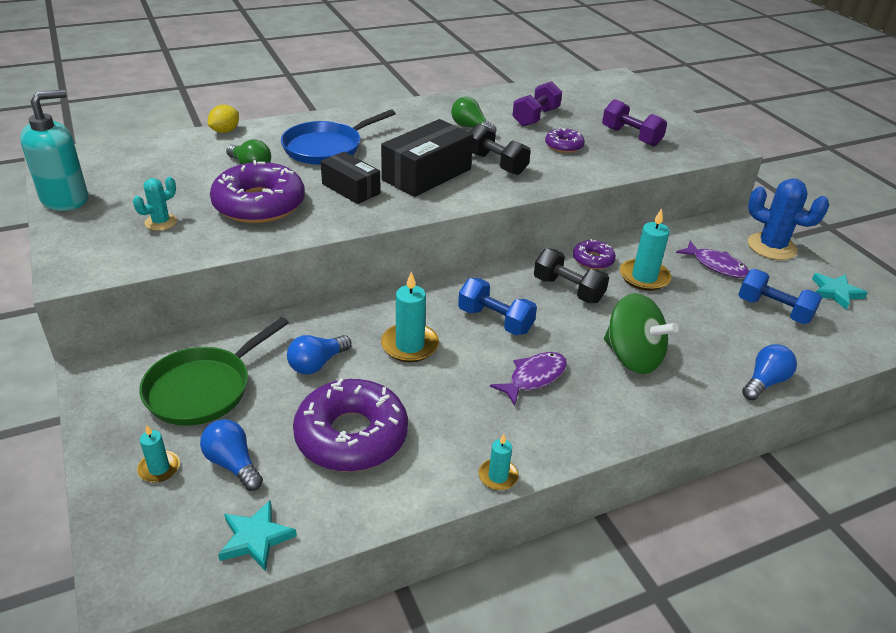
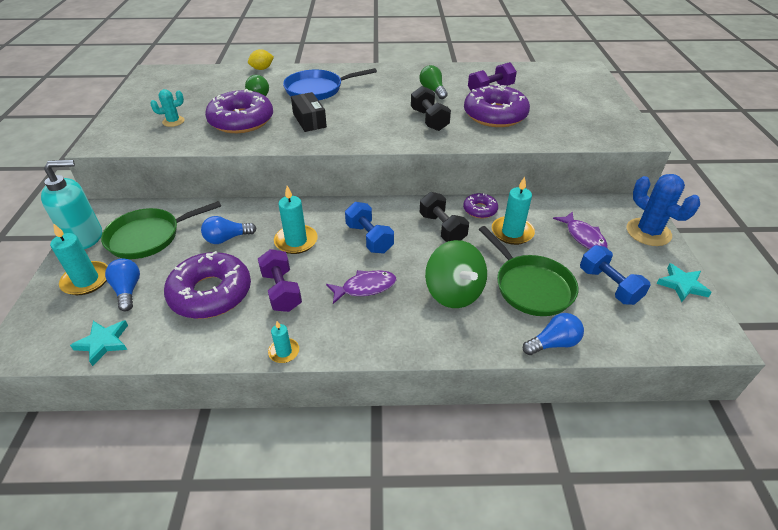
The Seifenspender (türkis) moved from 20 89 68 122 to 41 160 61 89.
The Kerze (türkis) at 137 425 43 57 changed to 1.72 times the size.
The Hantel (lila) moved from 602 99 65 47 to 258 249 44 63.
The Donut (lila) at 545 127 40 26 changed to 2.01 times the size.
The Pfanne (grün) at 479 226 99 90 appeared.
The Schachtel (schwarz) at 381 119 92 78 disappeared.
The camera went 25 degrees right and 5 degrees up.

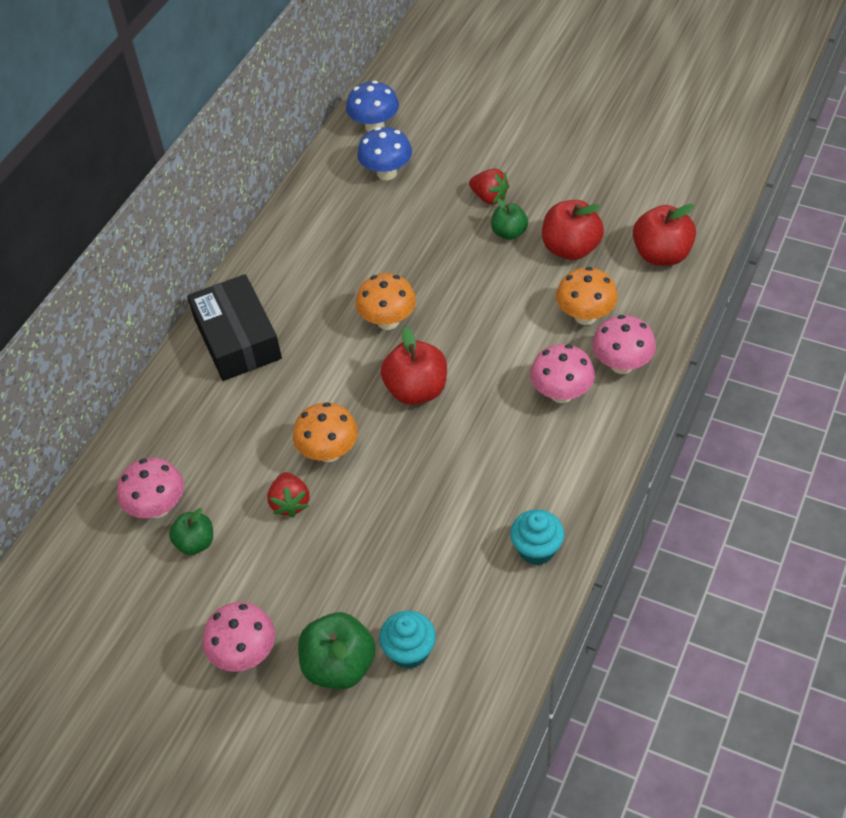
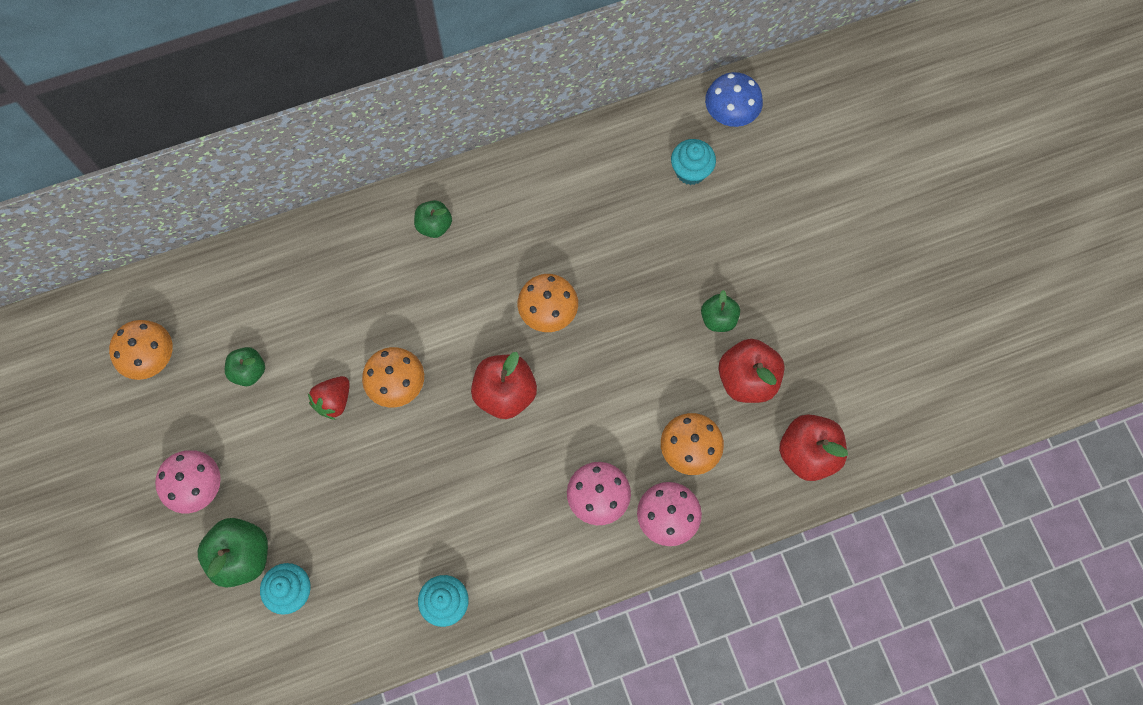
The Pilz (orange) at 109 320 64 60 appeared.
The Schachtel (schwarz) at 187 274 95 107 was replaced by the Apfel (grün) at 414 200 38 38.
The Pilz (blau) at 357 127 55 53 was replaced by the Muffin (türkis) at 671 139 45 46.
The Pilz (rosa) at 117 458 67 60 disappeared.
The Erdbeere (rot) at 469 169 40 35 disappeared.
The camera went 40 degrees right and 20 degrees up.

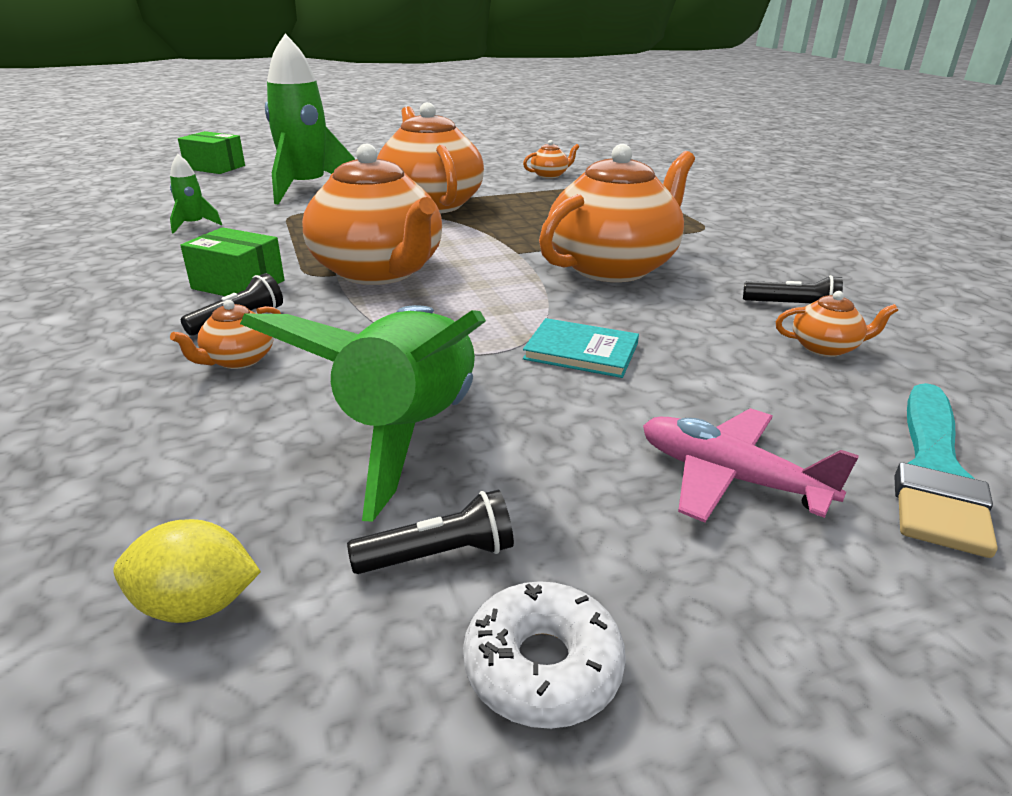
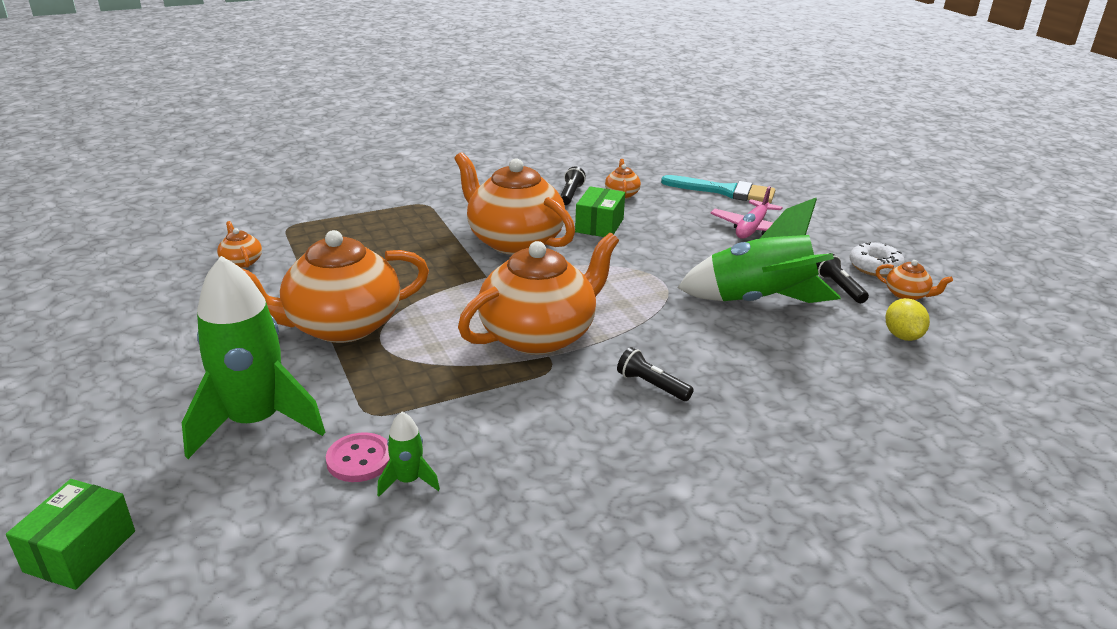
The Knopf (rosa) at 326 432 64 50 appeared.
The Schachtel (grün) moved from 180 227 104 69 to 575 186 50 51.
The Teekanne (orange) moved from 170 300 111 69 to 876 260 77 40.
The Buch (türkis) at 523 318 116 60 disappeared.
The camera went 95 degrees left and 0 degrees up.

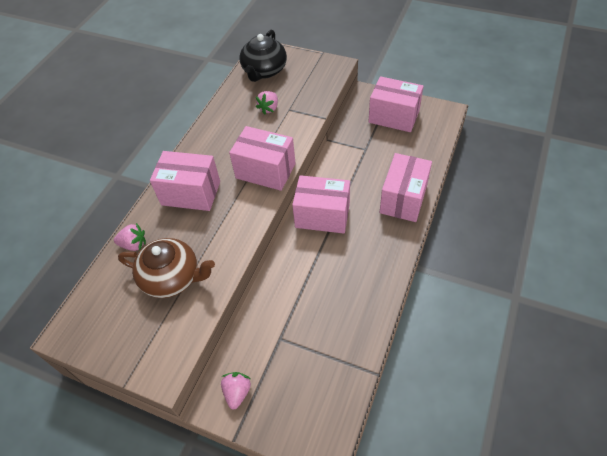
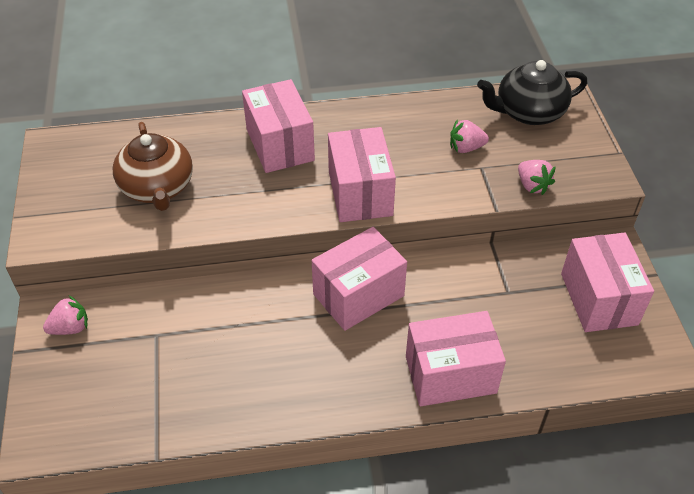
The Schachtel (rosa) at 292 175 58 58 turned 75 degrees clockwise.
The Erdbeere (rosa) moved from 114 223 32 28 to 518 160 38 35.
The camera went 55 degrees right and 5 degrees down.

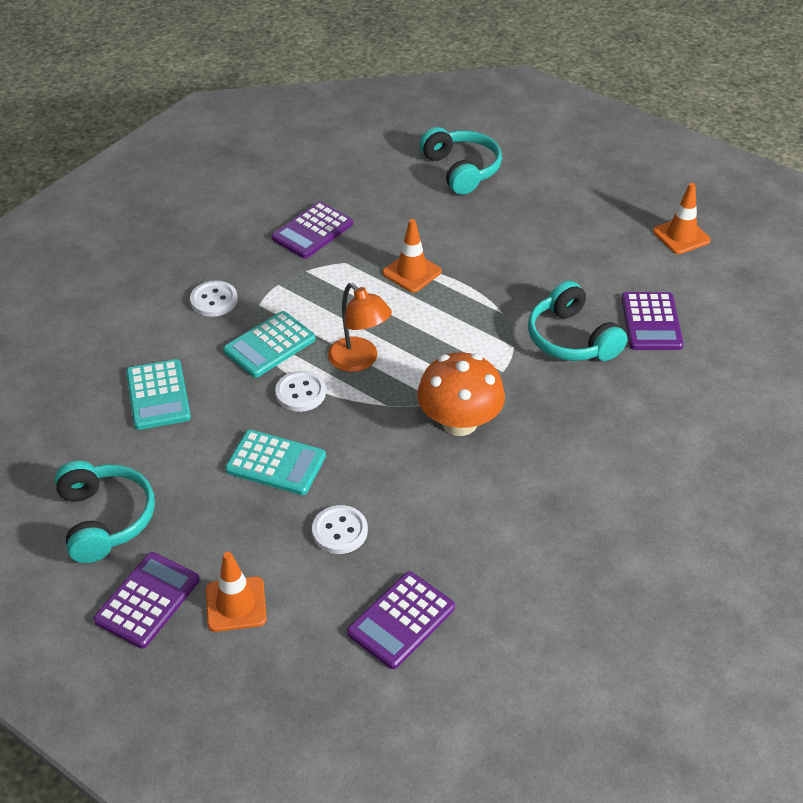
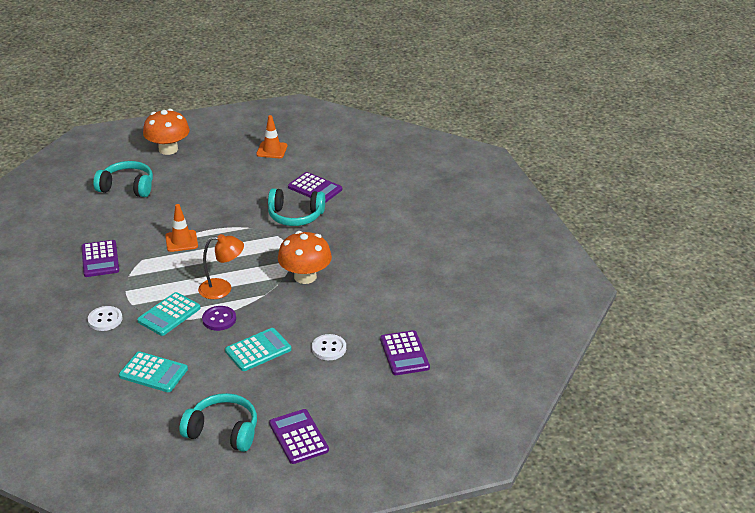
The Taschenrechner (türkis) at 223 311 93 67 turned 45 degrees clockwise.
The Pilz (orange) at 143 109 47 46 appeared.
The Knopf (weiß) at 275 371 51 41 became the Knopf (lila) at 202 306 34 25.
The Leitkegel (orange) at 206 552 61 80 disappeared.
The camera went 55 degrees left and 10 degrees down.

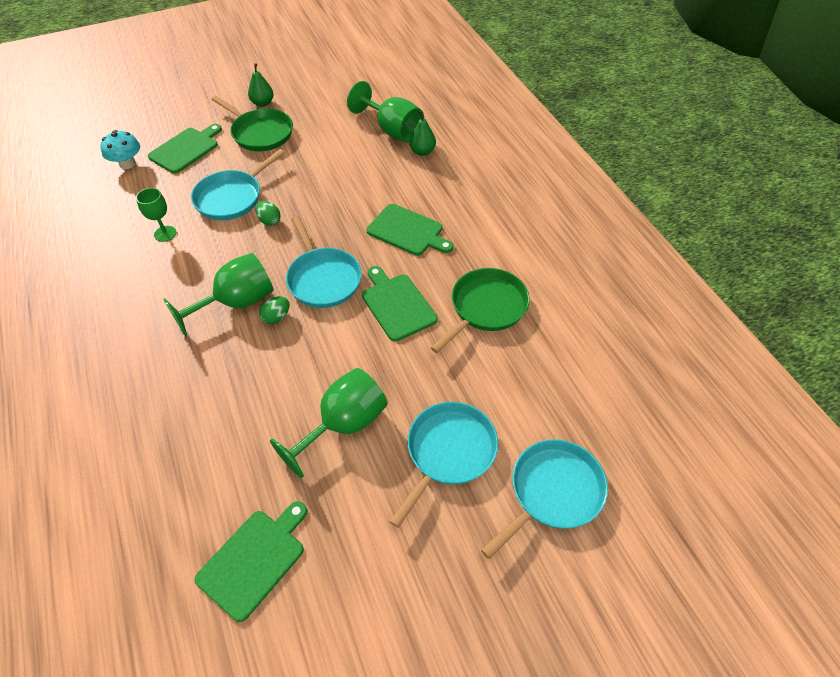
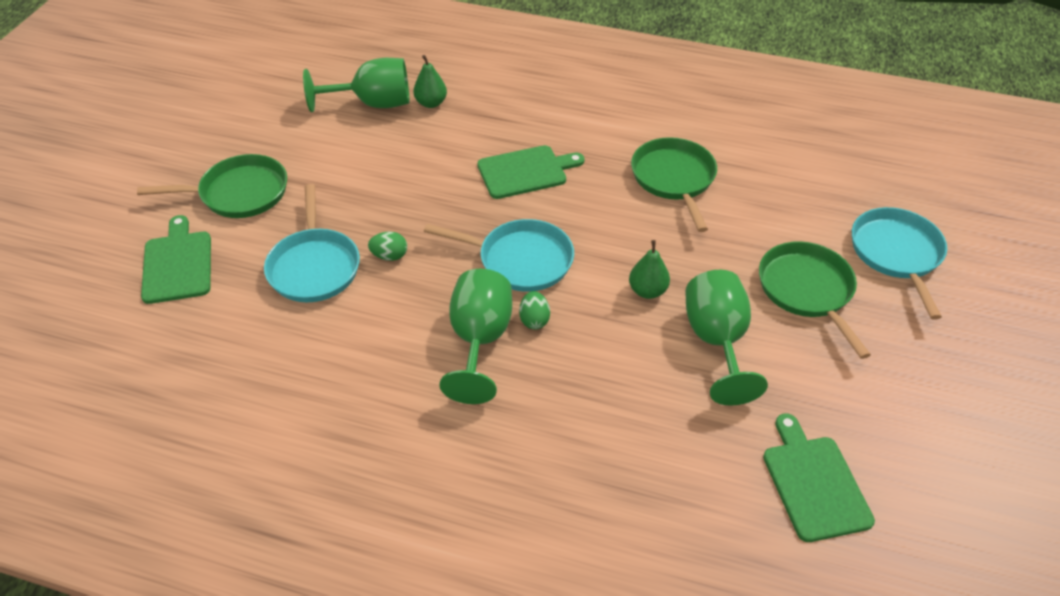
The Birne (grün) moved from 248 63 26 44 to 629 240 41 59.
The Pfanne (türkis) at 389 402 109 126 became the Pfanne (grün) at 759 241 112 118.
The Pilz (türkis) at 100 130 40 39 disappeared.
The Kelch (grün) at 136 188 40 54 disappeared.
The Schneidebrett (grün) at 362 266 76 75 disappeared.
The camera went 50 degrees left and 5 degrees down.

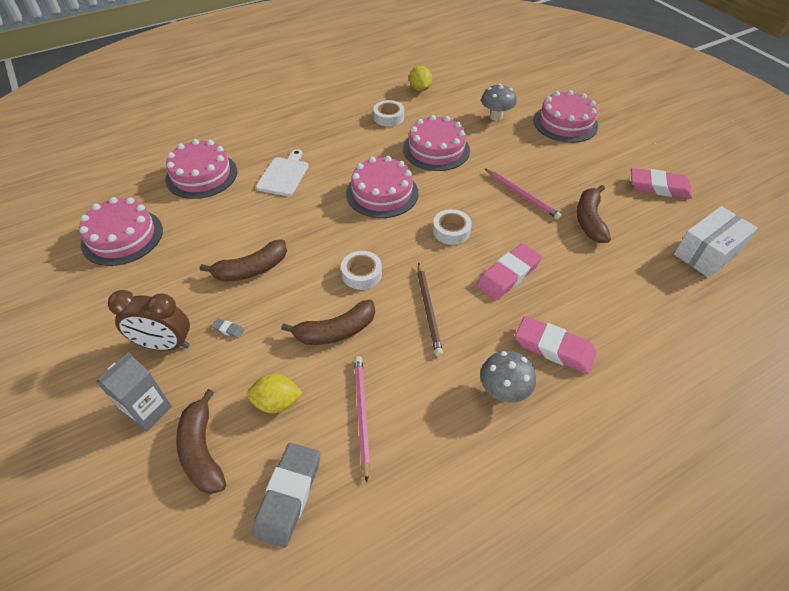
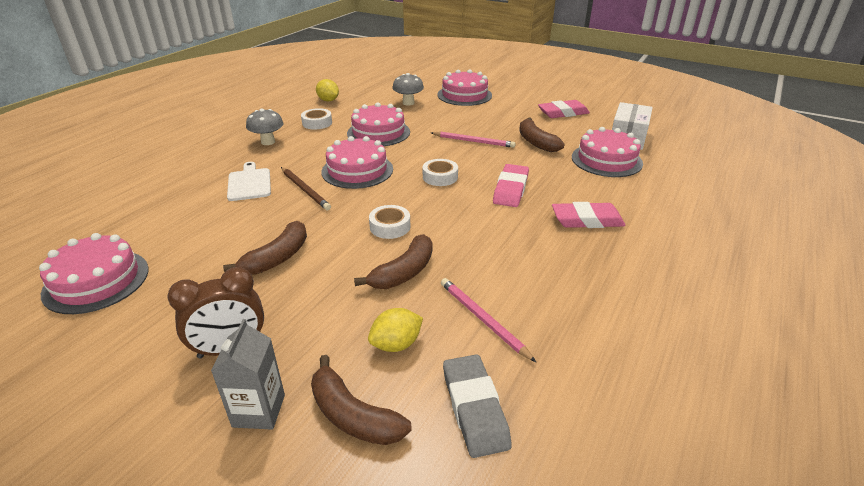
The Pilz (grau) moved from 480 351 56 51 to 246 108 38 37.
The Bleistift (braun) moved from 417 262 26 94 to 281 167 50 43.
The Kuchen (rosa) moved from 165 139 72 60 to 572 127 71 50.
The Radiergummi (grau) at 211 318 33 21 disappeared.
The camera went 30 degrees left and 15 degrees down.

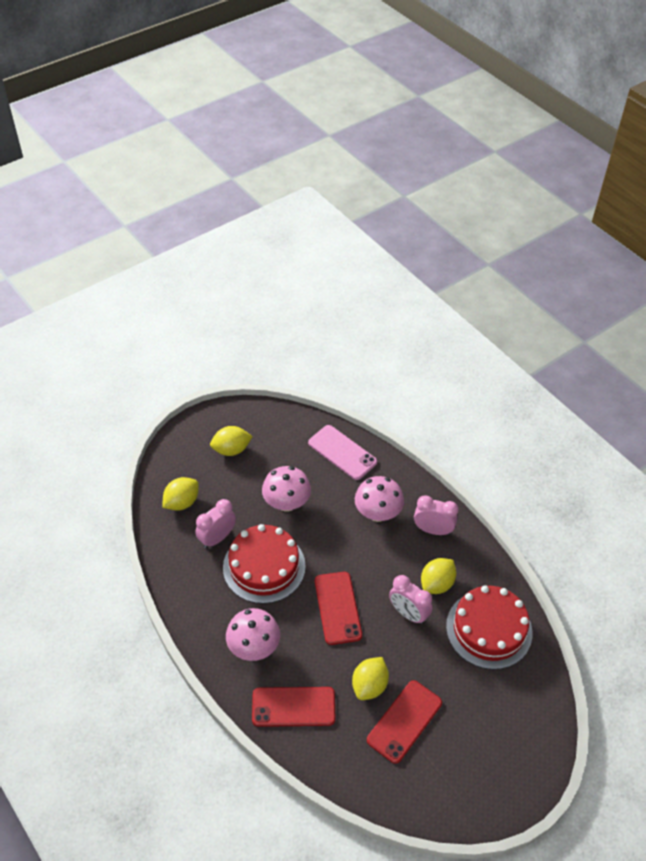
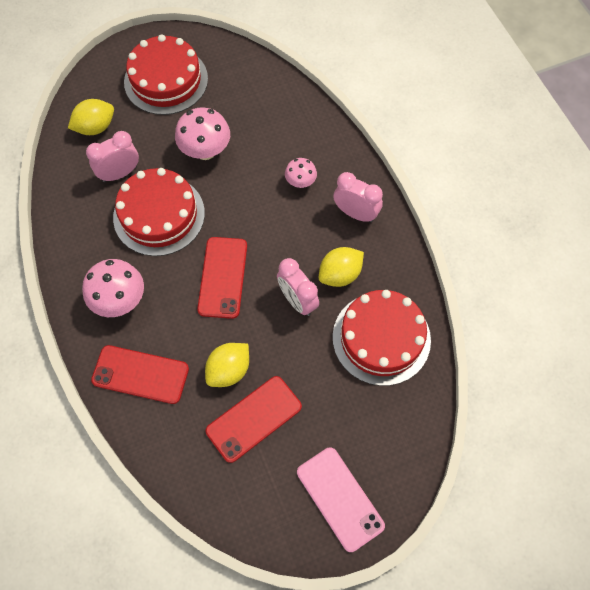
The Zitrone (gelb) at 210 426 43 30 was replaced by the Kuchen (rot) at 124 34 84 81.
The Pilz (rosa) at 355 476 49 46 changed to 0.58 times the size.
The Handy (rosa) moved from 308 425 69 55 to 297 447 88 105.
The camera went 15 degrees right and 15 degrees up.

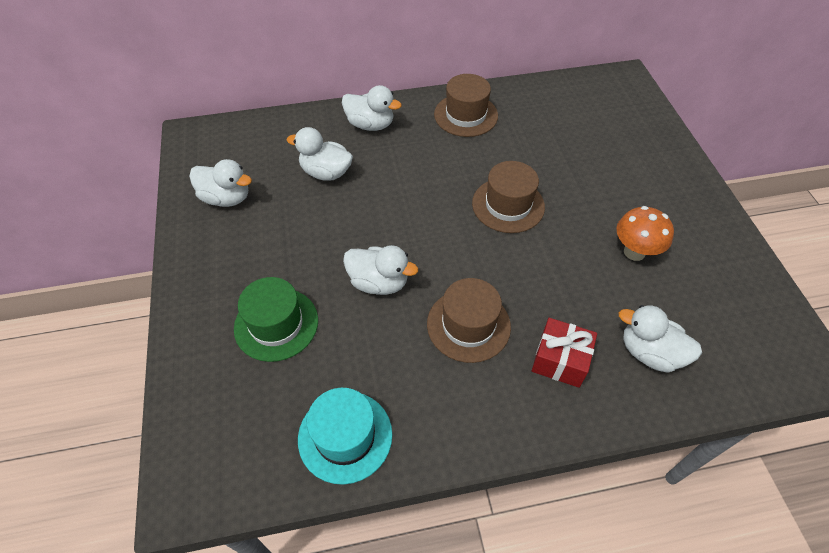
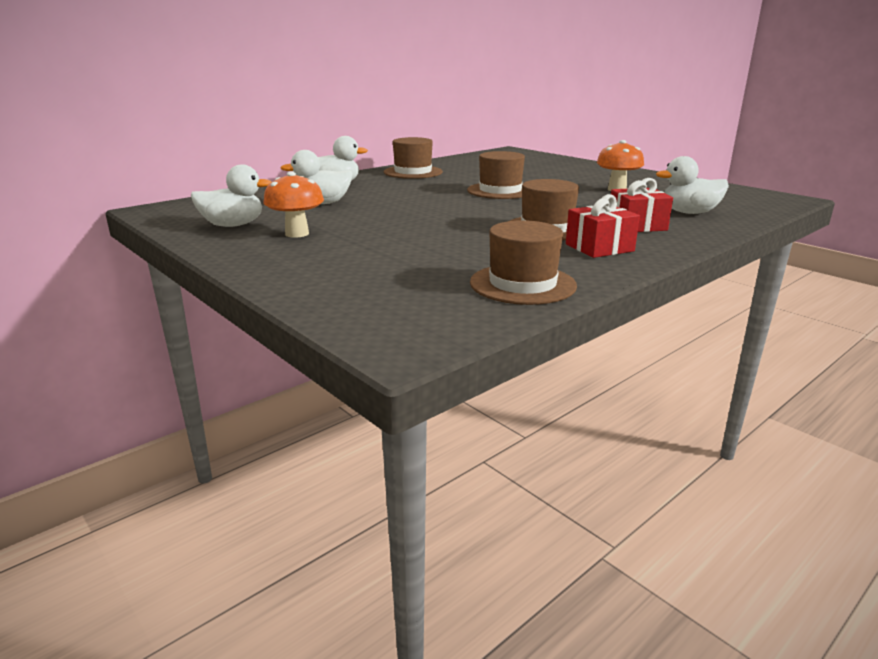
The Pilz (orange) at 263 171 61 67 appeared.
The Hut (türkis) at 298 388 94 97 became the Hut (braun) at 470 220 107 85.
The Geschenk (rot) at 566 194 74 64 appeared.
The Hut (grün) at 234 277 84 85 disappeared.
The Ente (weiß) at 343 245 75 50 disappeared.
The camera went 30 degrees left and 30 degrees down.

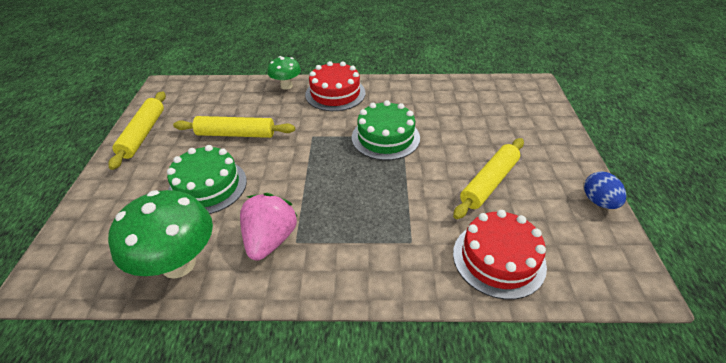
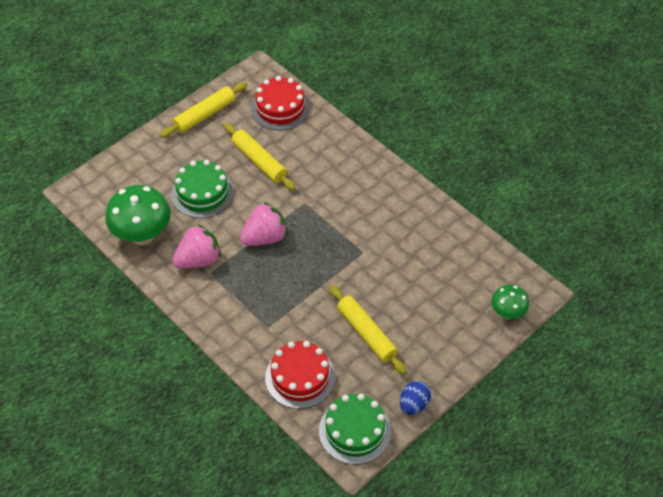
The Erdbeere (rosa) at 240 202 48 44 appeared.
The Kuchen (rot) moved from 305 61 61 50 to 251 76 59 54.
The Kuchen (grün) moved from 352 100 68 60 to 319 394 72 71.
The Nudelholz (gelb) at 453 138 71 81 turned 60 degrees clockwise.
The Pilz (grün) moved from 267 56 34 34 to 491 285 38 34.
The camera went 45 degrees right and 10 degrees up.

